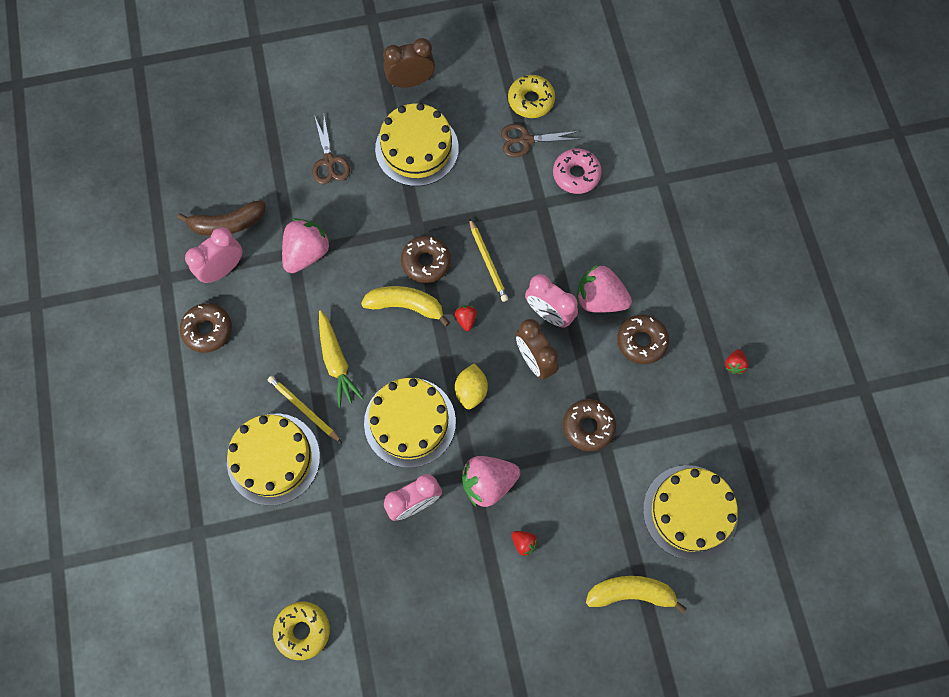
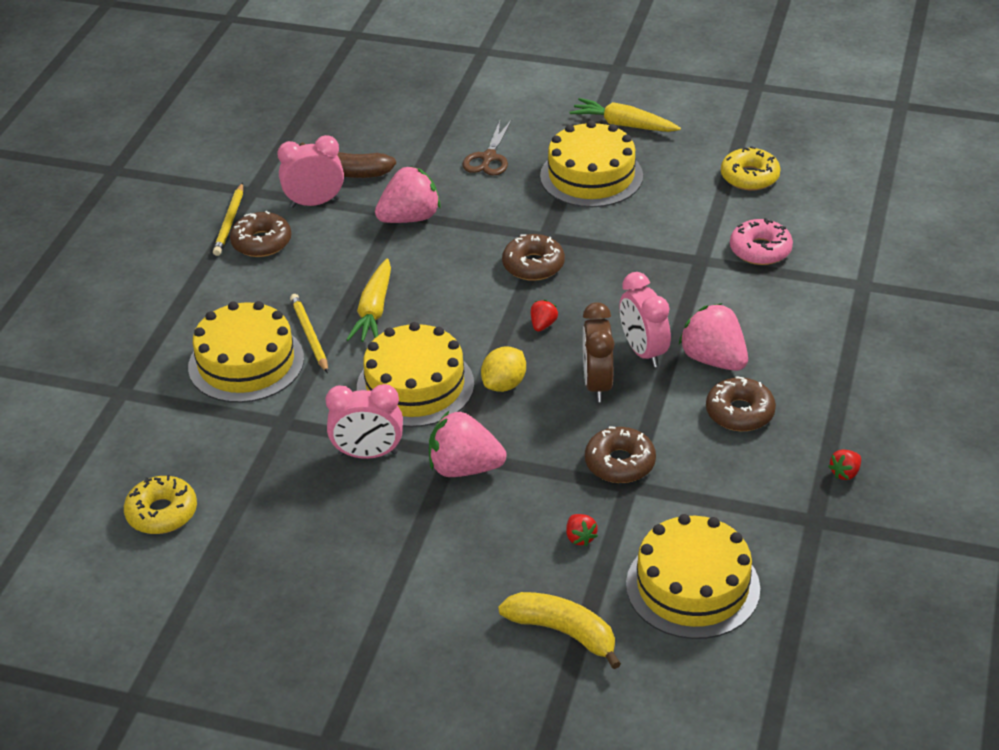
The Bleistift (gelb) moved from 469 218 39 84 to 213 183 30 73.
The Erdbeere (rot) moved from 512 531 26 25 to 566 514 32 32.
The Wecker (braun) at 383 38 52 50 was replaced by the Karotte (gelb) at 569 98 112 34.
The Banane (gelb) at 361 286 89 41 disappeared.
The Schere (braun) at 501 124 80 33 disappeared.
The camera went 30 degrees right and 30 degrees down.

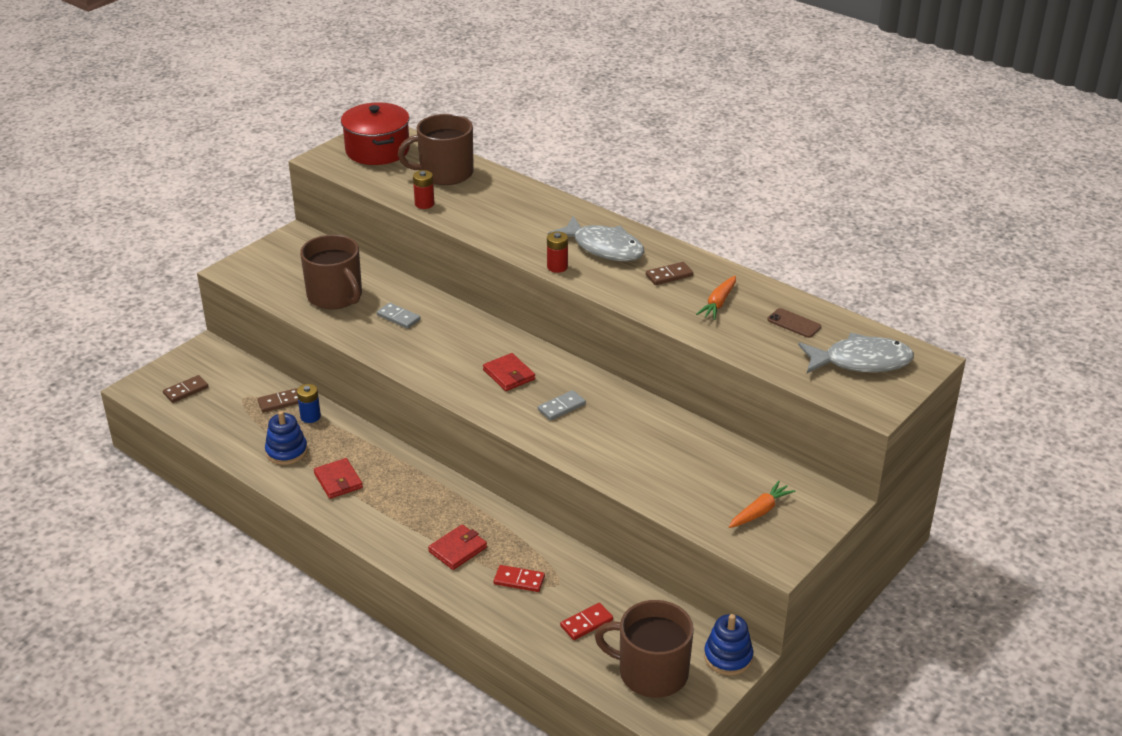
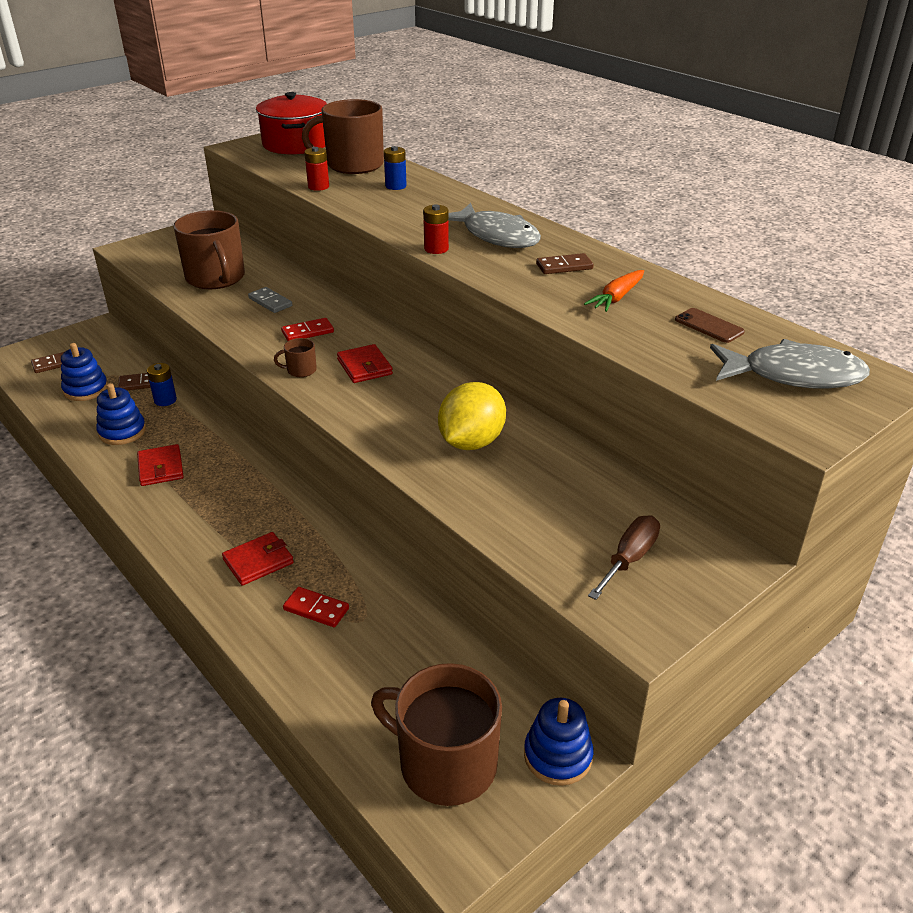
The Stapelspielzeug (blau) at 61 343 47 58 appeared.
The Tasse (braun) at 274 338 43 39 appeared.
The Dominostein (rot) moved from 560 603 53 37 to 281 318 53 23.
The Batterie (blau) at 384 146 23 44 appeared.
The Zitrone (gelb) at 438 382 68 68 appeared.
The Karotte (orange) at 729 481 66 47 was replaced by the Schraubenzieher (braun) at 588 515 72 85.
The Dominostein (grau) at 538 390 48 31 disappeared.
The camera went 10 degrees right and 0 degrees up.

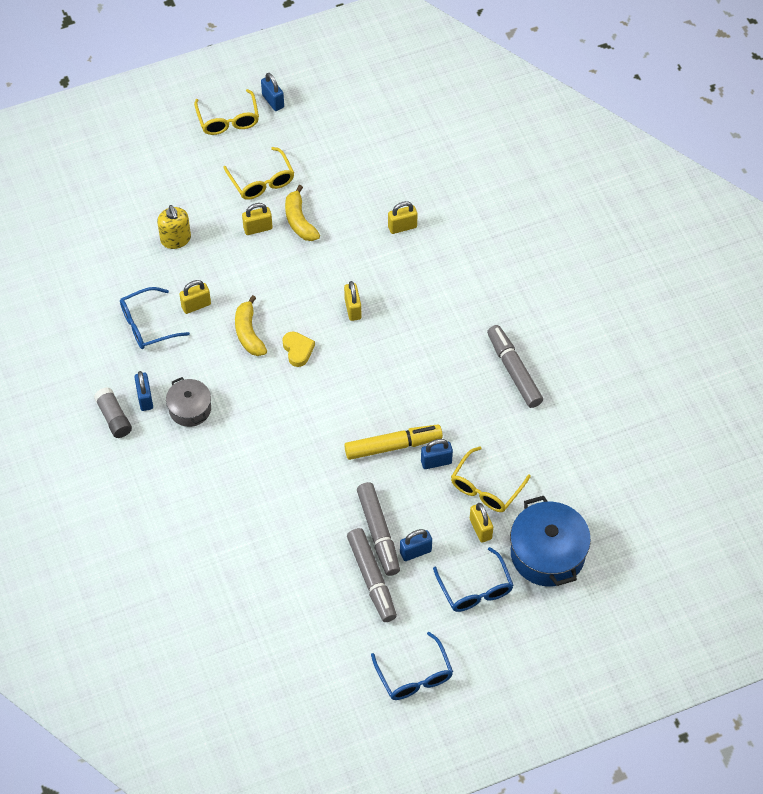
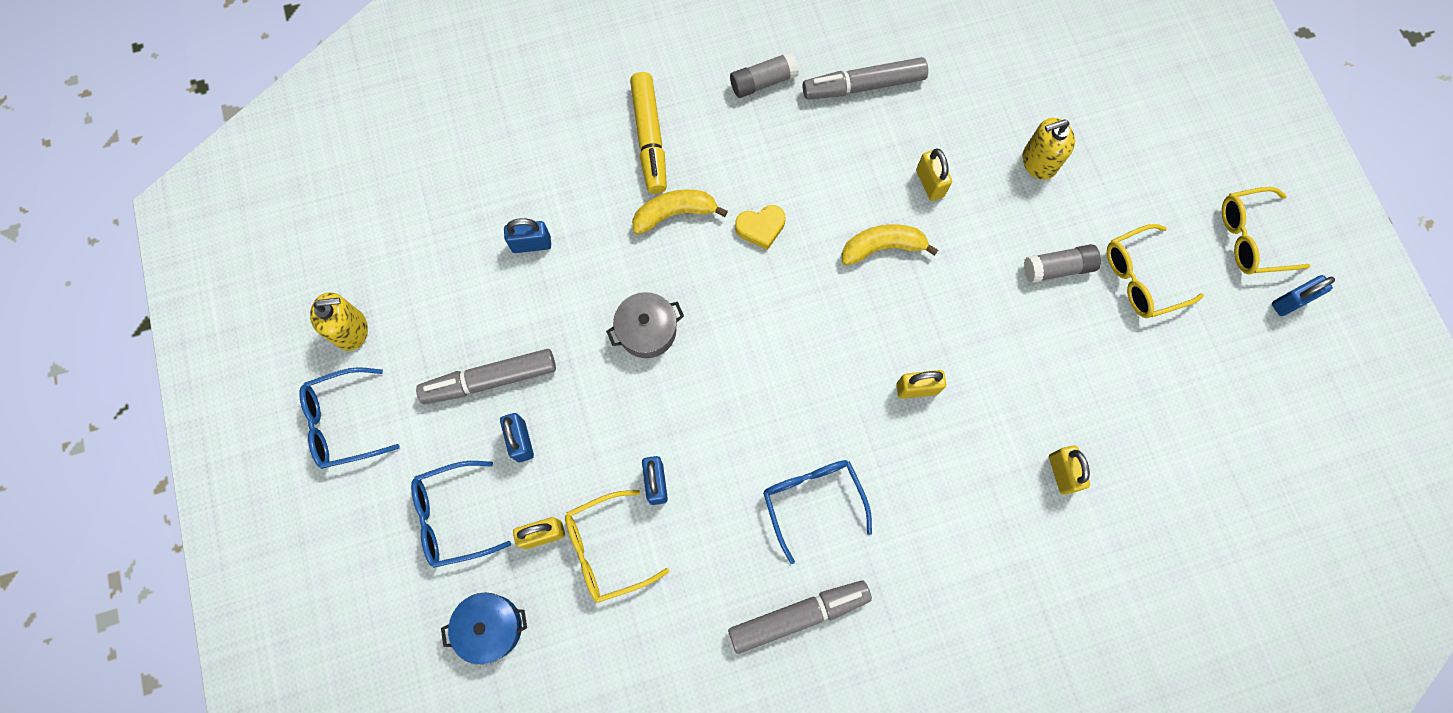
The Seifenspender (gelb) at 310 292 58 59 appeared.
The Kochtopf (blau) at 510 496 81 90 changed to 0.59 times the size.
The Vorhängeschloss (blau) moved from 134 371 19 40 to 504 218 47 35.
The Brille (gelb) at 451 447 80 65 turned 60 degrees counterclockwise.
The Kochtopf (grau) moved from 166 377 45 50 to 606 292 78 66.
The Filzstift (gelb) moved from 344 424 99 36 to 630 72 37 122.
The Banane (gelb) moved from 285 185 35 56 to 632 189 96 46.
The Herz (gelb) moved from 282 332 33 35 to 735 205 51 45.
The Brille (blau) moved from 120 287 70 62 to 763 460 109 104.
The Filzstift (grau) moved from 357 482 43 94 to 803 57 125 43.
The Vorhängeschloss (gelb) at 242 203 30 32 was replaced by the Klebestift (grau) at 1024 244 77 39.
The camera went 95 degrees right and 15 degrees up.

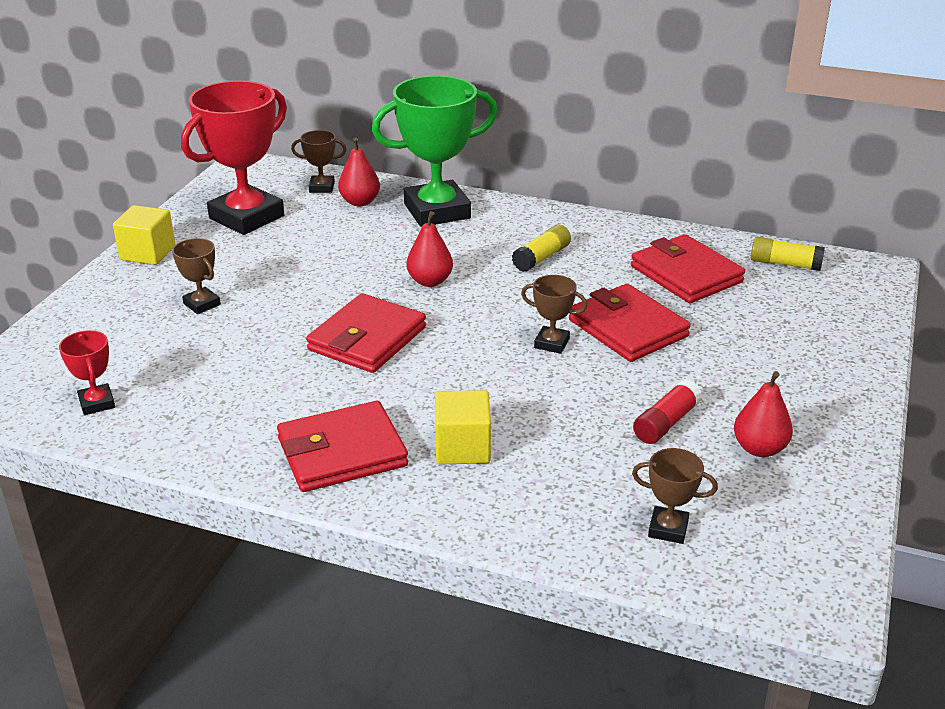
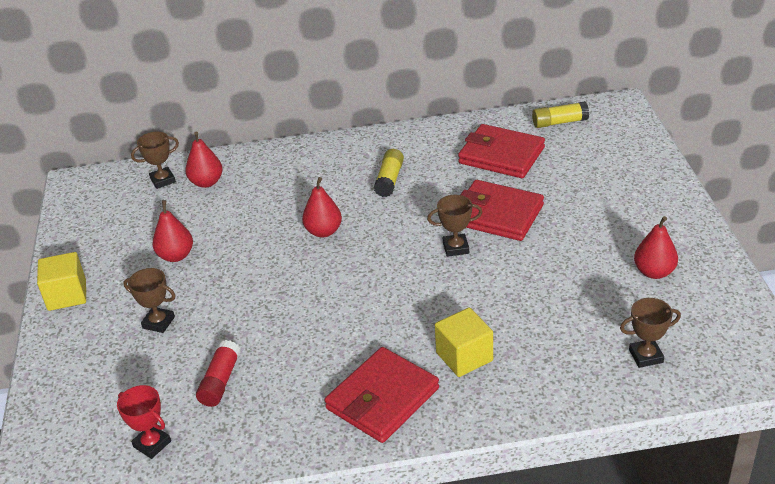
The Birne (rot) at 152 200 41 62 appeared.
The Klebestift (rot) moved from 633 380 69 64 to 196 340 45 67.
The Pokal (rot) at 181 81 106 154 disappeared.
The Geldbörse (rot) at 306 293 120 80 disappeared.
The Pokal (grün) at 372 76 126 151 disappeared.
The camera went 25 degrees left and 5 degrees up.

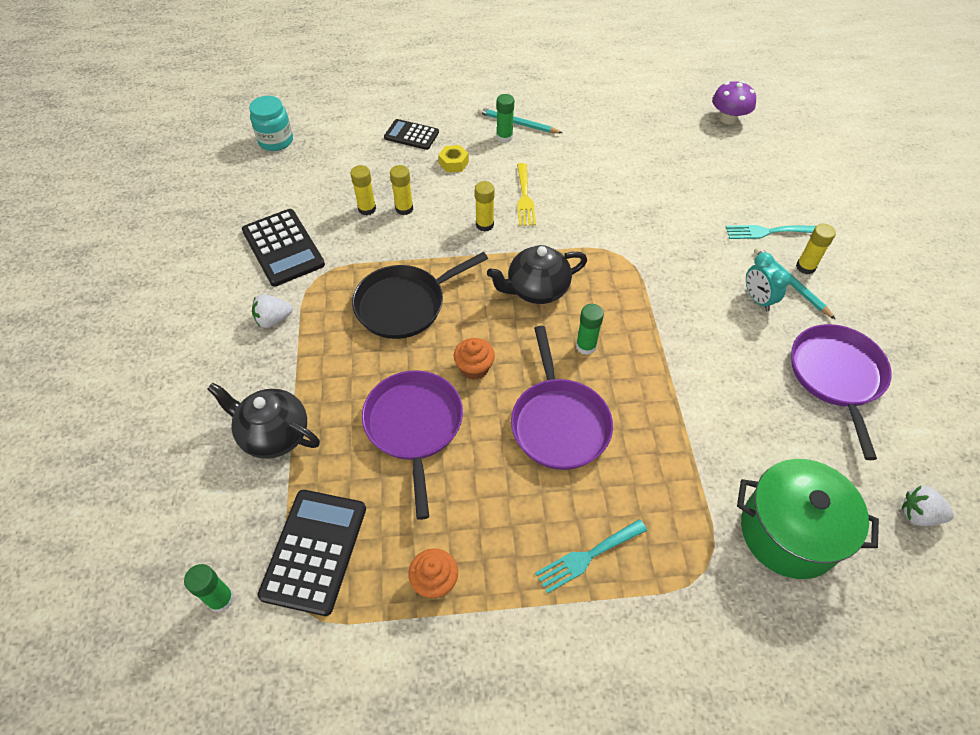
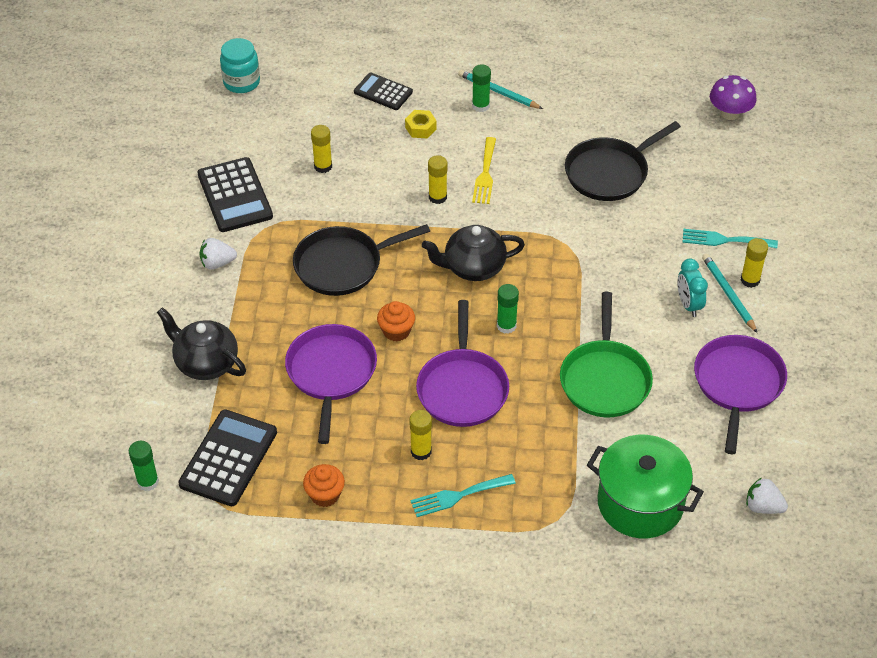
The Klebestift (gelb) moved from 390 165 23 50 to 409 410 23 50.
The Pfanne (grün) at 560 292 93 125 appeared.
The Pfanne (schwarz) at 565 121 116 80 appeared.
The camera went 10 degrees right and 5 degrees down.

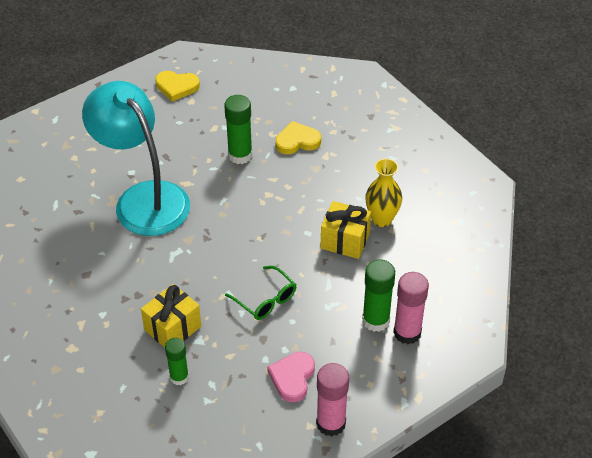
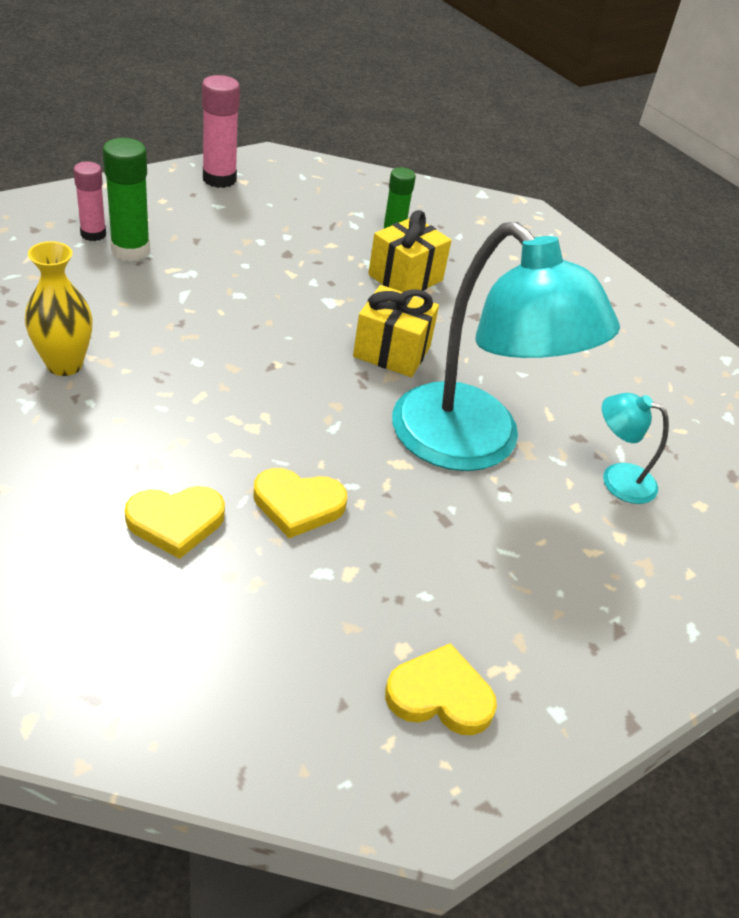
The Klebestift (rosa) at 393 272 36 72 changed to 0.66 times the size.
The Klebestift (grün) at 224 95 28 69 was replaced by the Herz (gelb) at 253 468 94 70.
The Geschenk (gelb) moved from 320 201 51 58 to 353 285 86 92.
The Lampe (türkis) at 602 393 67 111 appeared.
The Brille (grün) at 225 266 72 54 disappeared.
The Herz (rosa) at 267 352 48 50 disappeared.
The camera went 175 degrees right and 5 degrees down.

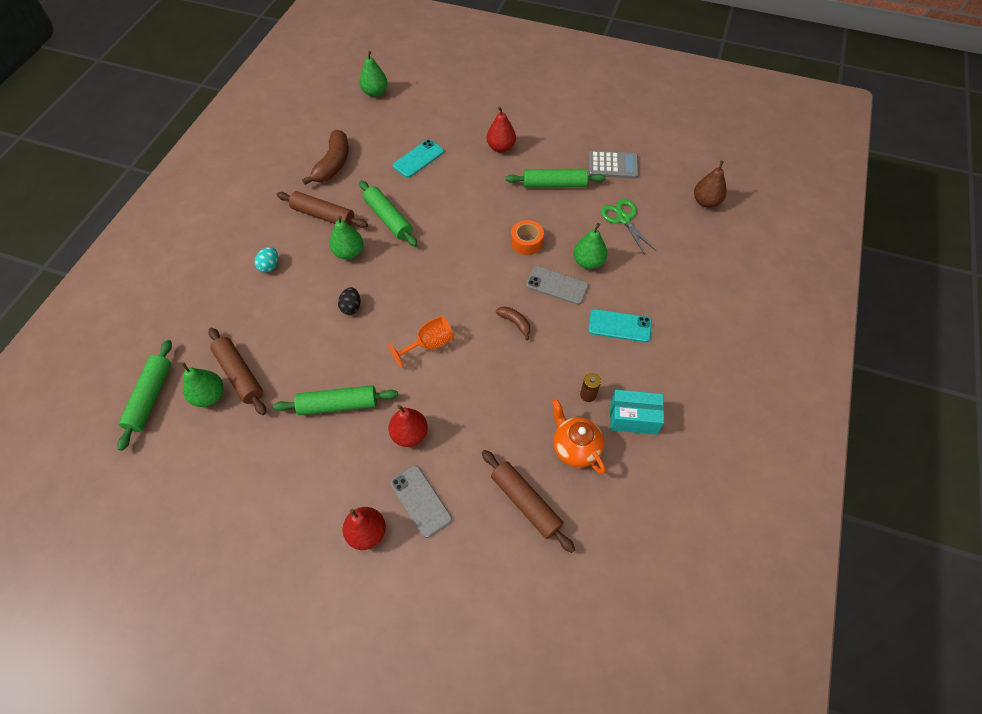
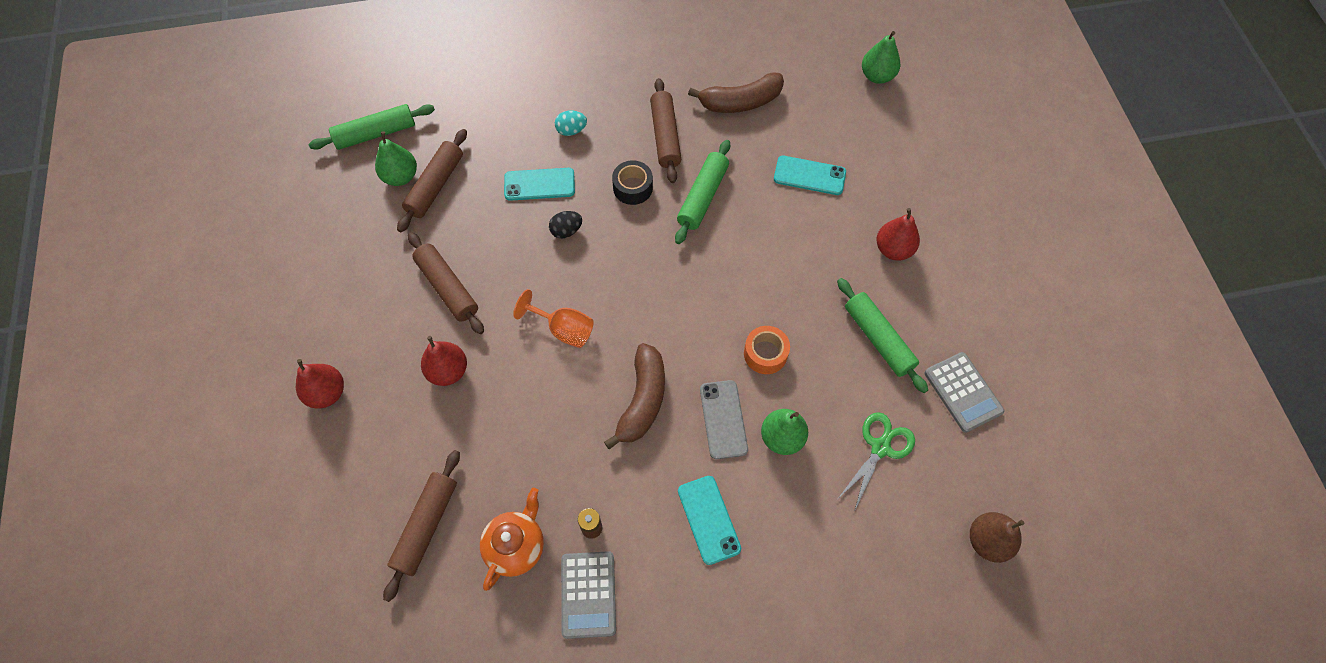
The Nudelholz (grün) at 273 385 125 30 became the Nudelholz (braun) at 408 233 76 101.
The Handy (türkis) at 504 168 71 33 appeared.
The Schachtel (türkis) at 610 390 54 45 was replaced by the Taschenrechner (grau) at 561 551 55 88.
The Banane (braun) at 496 306 34 34 changed to 1.91 times the size.
The Birne (grün) at 329 216 34 44 was replaced by the Klebeband (schwarz) at 612 160 41 45.
The Handy (grau) at 390 465 62 73 disappeared.
The camera went 60 degrees right and 5 degrees up.

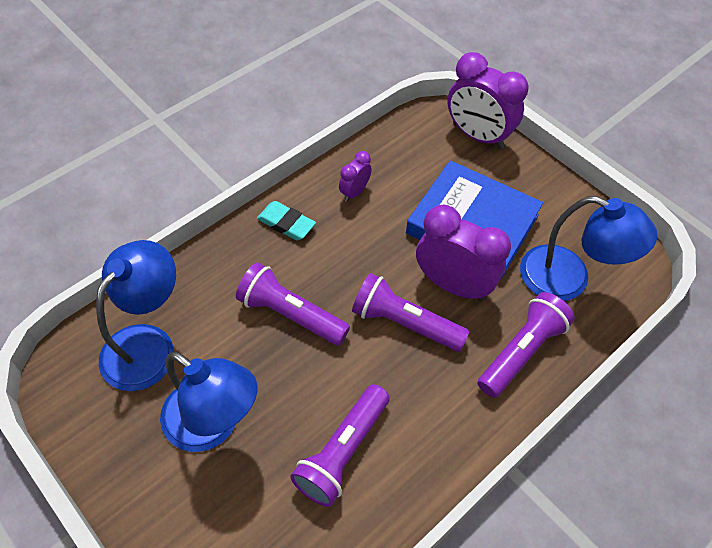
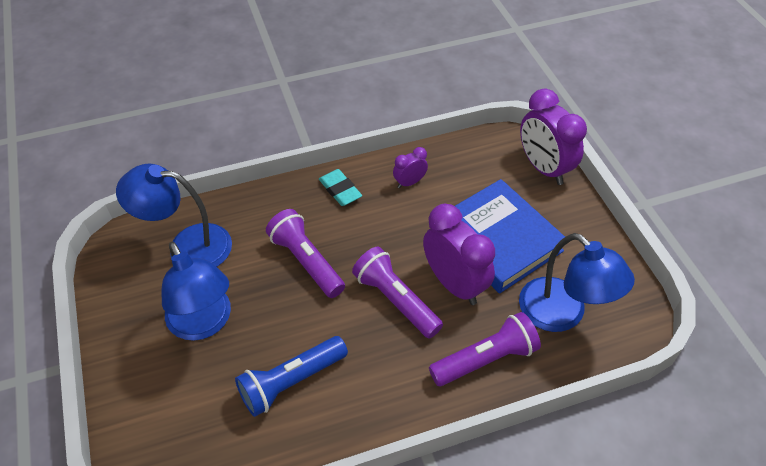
The Lampe (blau) at 96 240 80 151 turned 135 degrees counterclockwise.
The Taschenlampe (lila) at 290 384 100 123 became the Taschenlampe (blau) at 235 336 113 81.
The camera went 25 degrees right and 5 degrees down.

